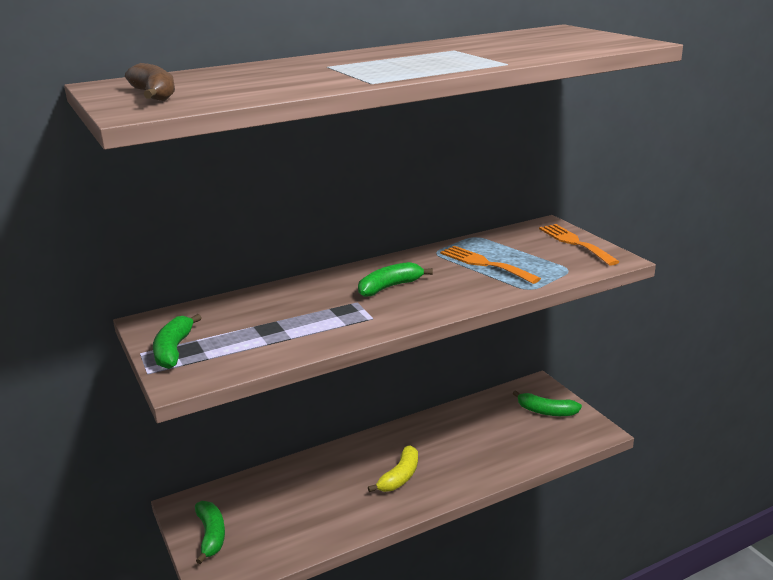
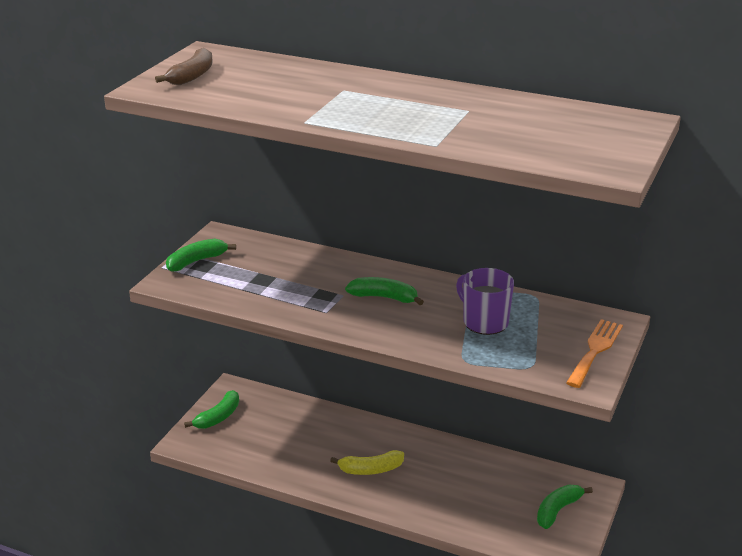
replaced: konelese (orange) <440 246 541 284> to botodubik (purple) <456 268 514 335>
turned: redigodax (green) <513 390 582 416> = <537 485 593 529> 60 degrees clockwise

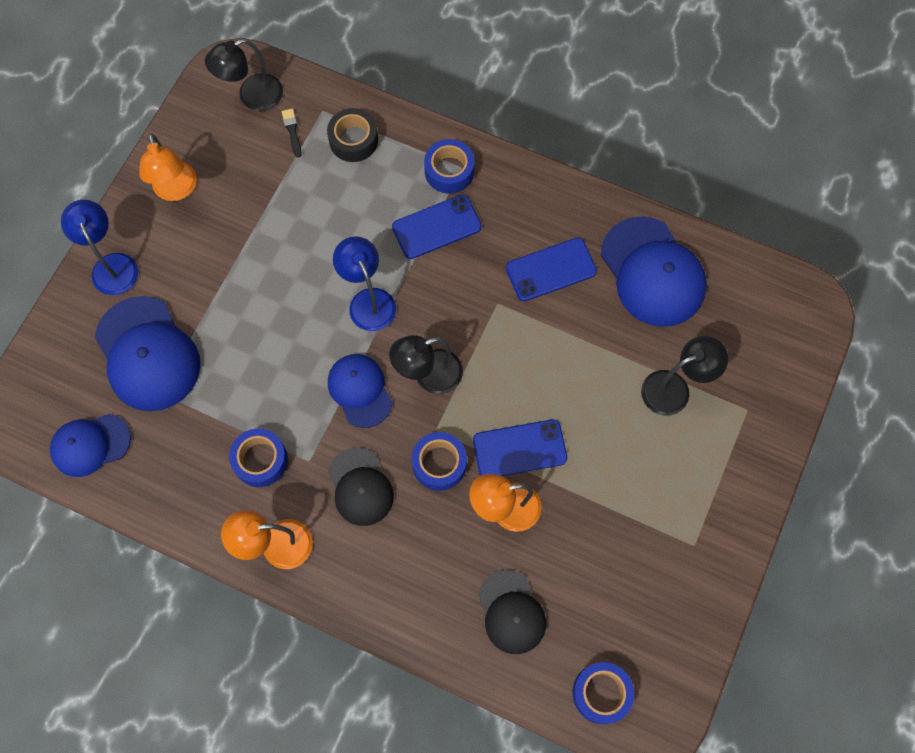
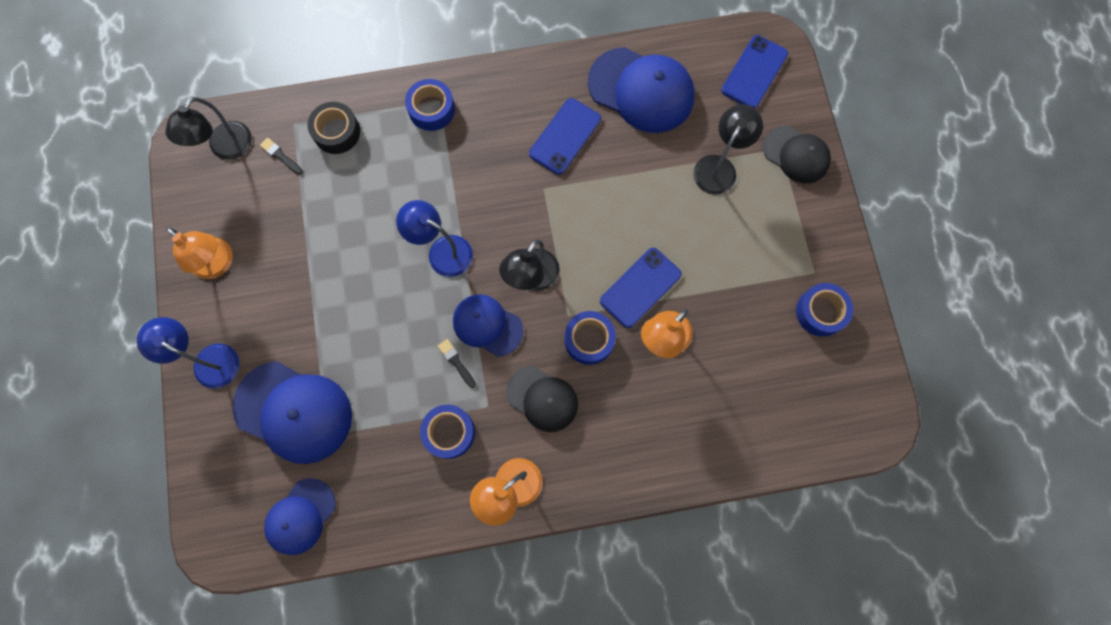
added: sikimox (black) <438 339 476 388>
moved: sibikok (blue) <392 195 482 259> to <721 35 788 108>; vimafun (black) <478 570 546 654> to <763 126 831 183>; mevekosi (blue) <573 662 634 724> to <796 283 853 337>

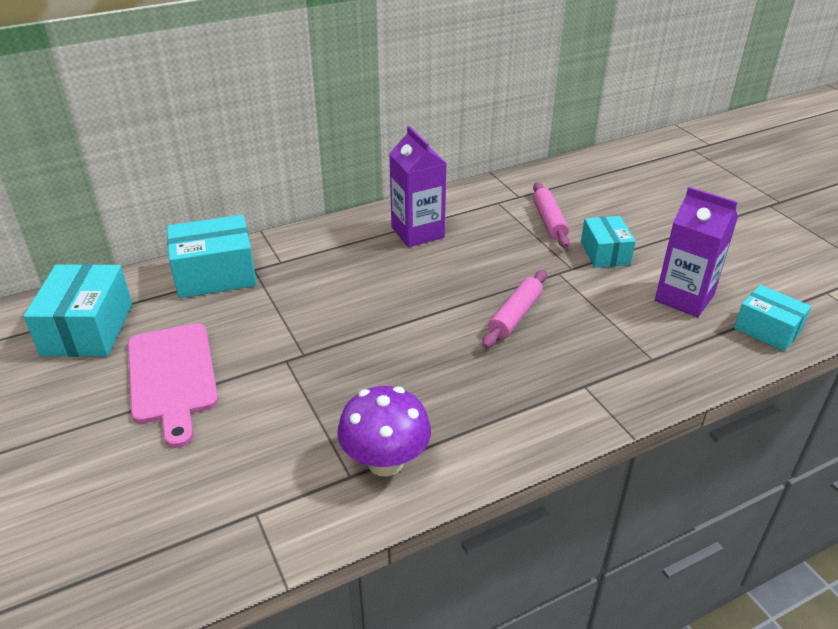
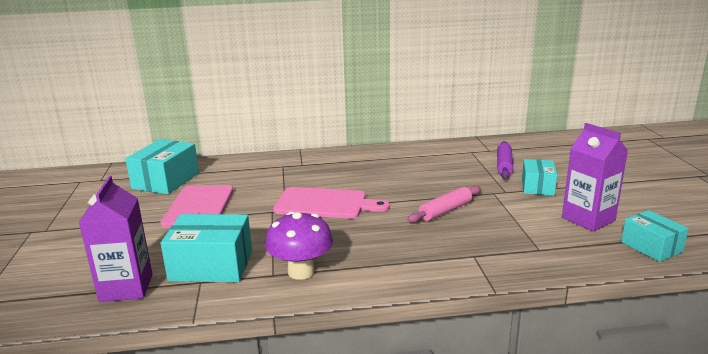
added: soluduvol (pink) <273 187 390 219>
moved: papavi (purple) <389 126 447 247> to <78 176 153 302>; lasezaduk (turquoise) <167 215 257 298> to <161 214 252 282>
recoloured: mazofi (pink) <533 182 570 248> to mazofi (purple) <497 141 513 179>

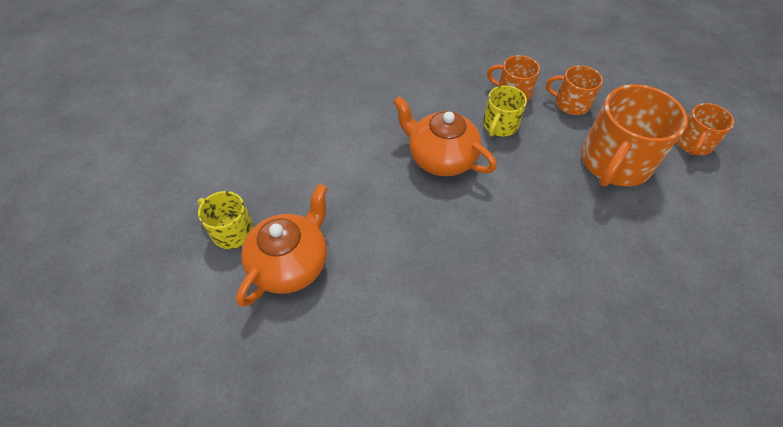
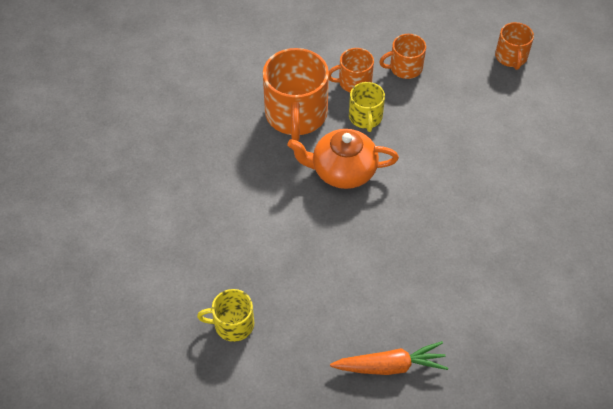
removed: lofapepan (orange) <236 184 328 307>
added: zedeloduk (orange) <330 341 448 375>
moved: botodubik (orange) <581 84 688 187> to <263 48 329 141>

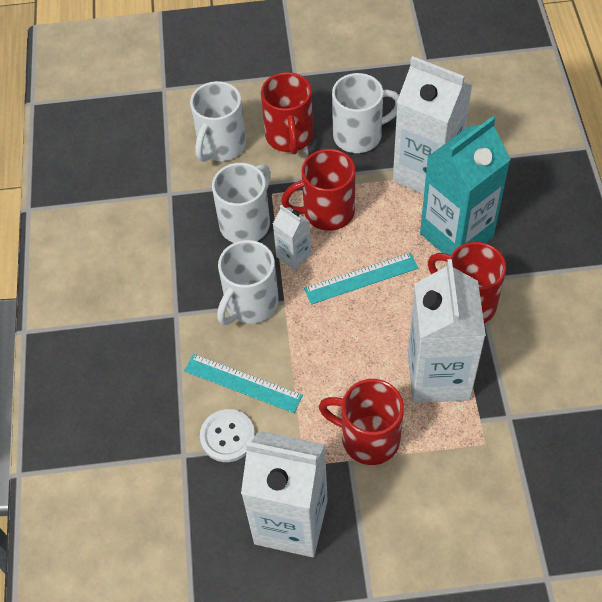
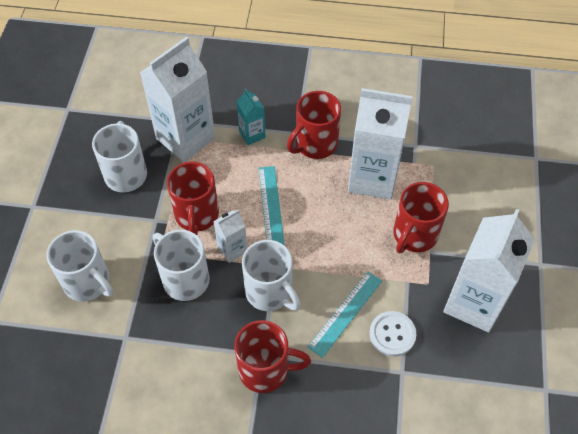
moved: botodubik (red) <261 72 313 154> to <235 320 311 393>
resized: papavi (turquoise) <420 116 511 255> = <236 88 266 145> x0.47

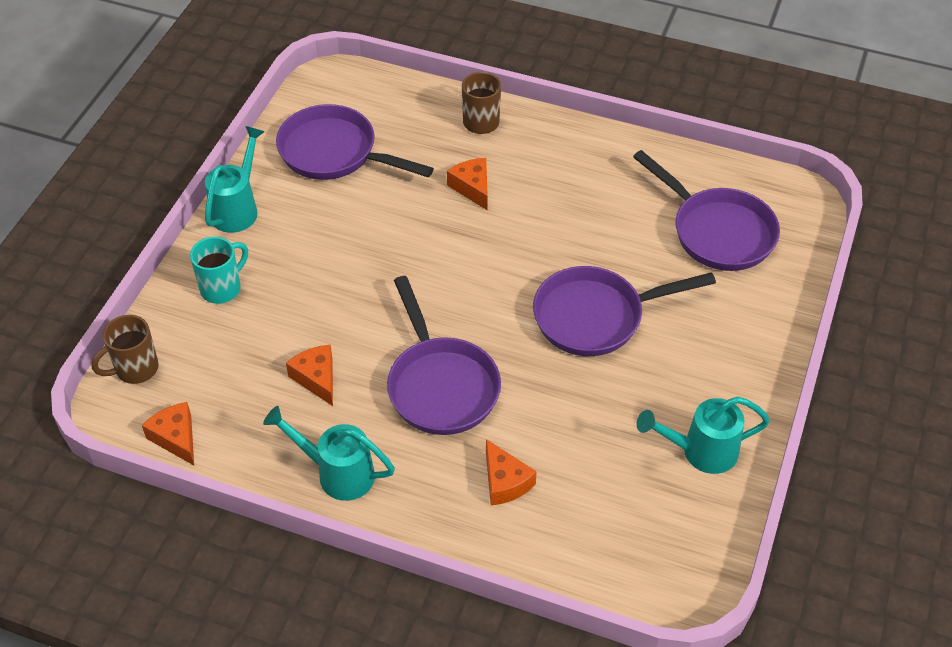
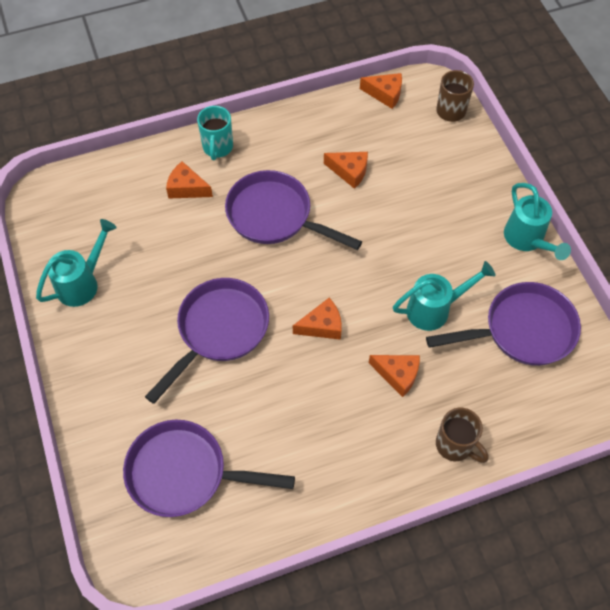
added: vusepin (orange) <293 298 342 340>
moved: botodubik (turquoise) <190 237 248 304> to <197 106 233 160>; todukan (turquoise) <263 406 395 501> to <393 261 496 331>

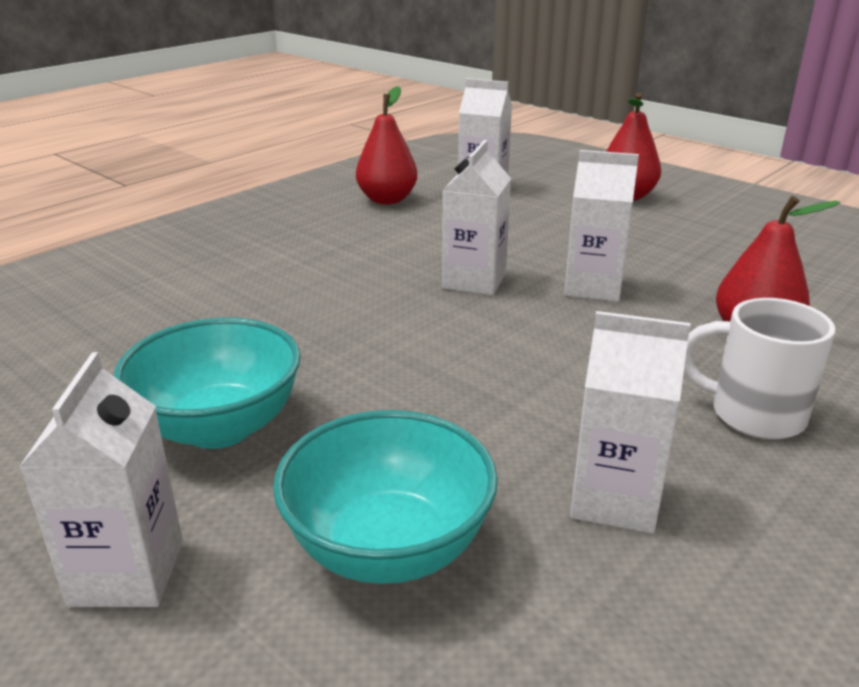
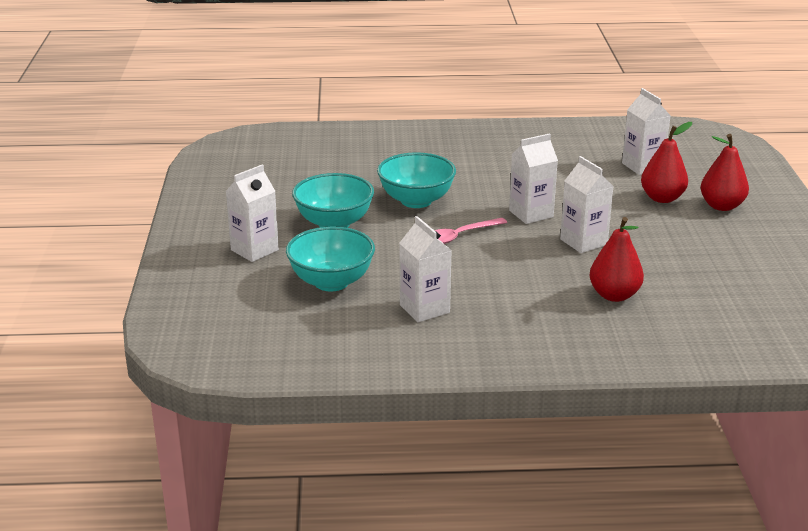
removed: botodubik (white) <684 298 836 440>
added: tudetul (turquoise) <377 152 456 208>; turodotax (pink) <435 218 507 244>
moved: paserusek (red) <356 86 417 204> to <641 122 692 203>

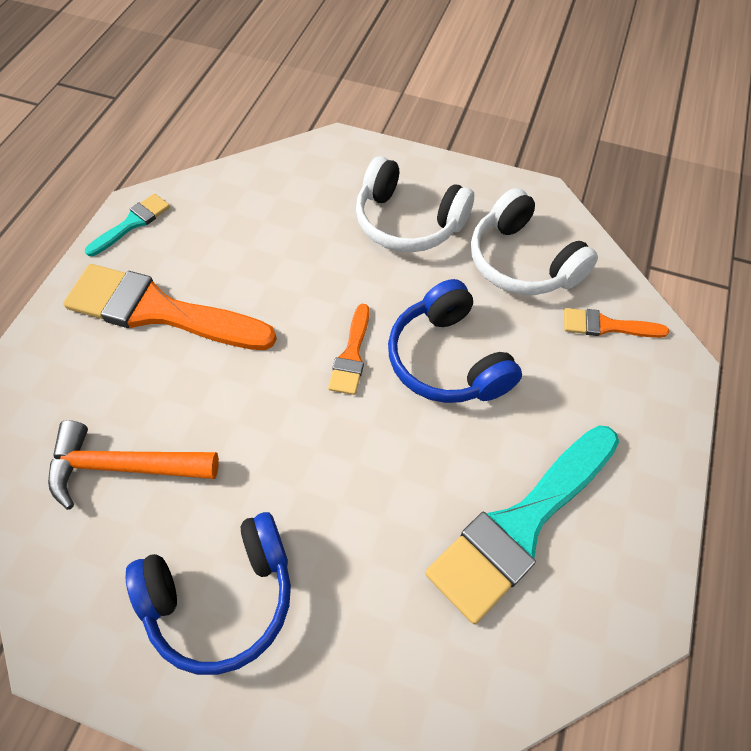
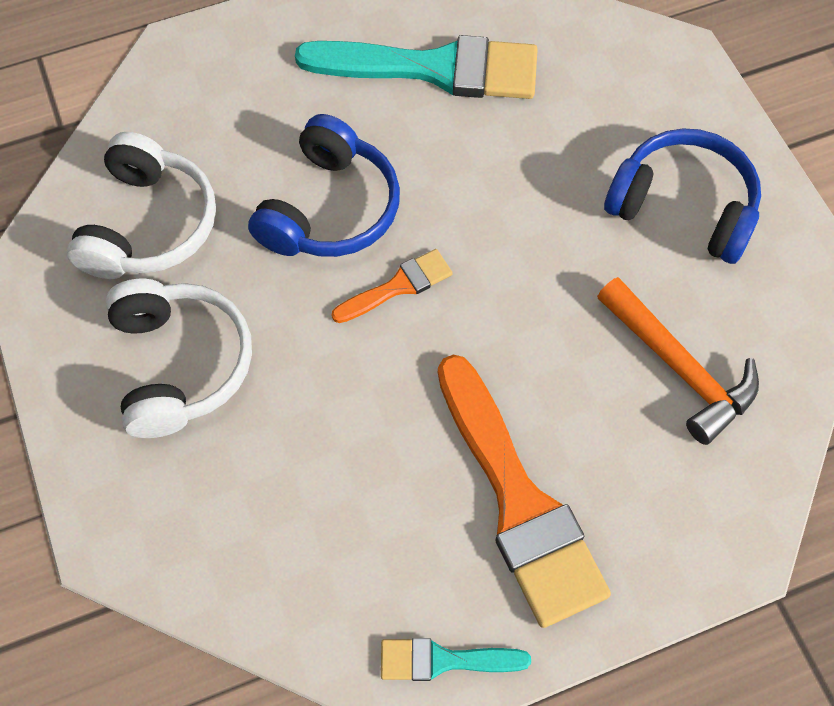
removed: sikimox (orange) <564 308 669 338>

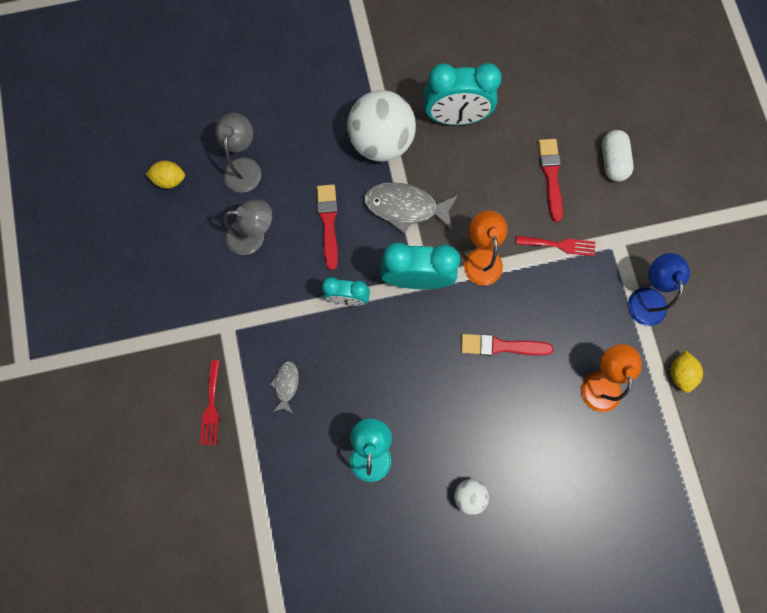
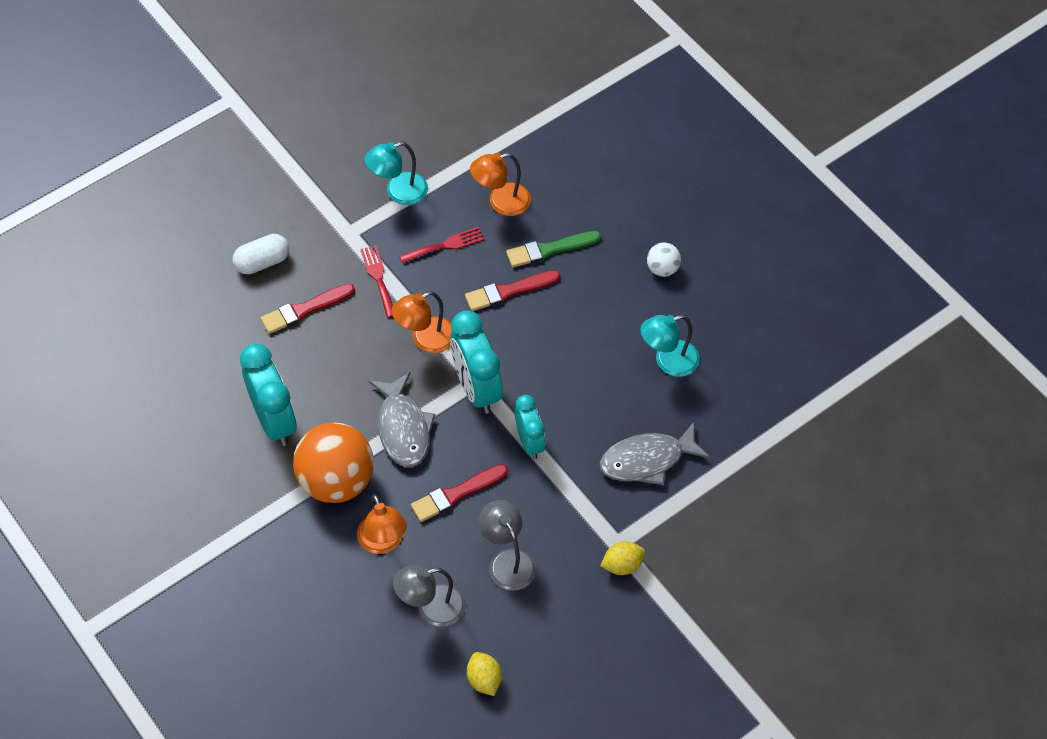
added: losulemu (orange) <357 494 407 554>; sikimox (green) <506 231 601 267>
moved: konelese (red) <200 360 220 445> to <399 227 485 263>; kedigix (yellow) <670 351 703 393> to <600 541 645 575>
recoloured: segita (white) <347 90 416 162> to segita (orange) <293 423 374 503>; losulemu (blue) <628 253 690 326> to losulemu (turquoise) <365 142 428 205>
turned: sikimox (red) <461 334 553 356> = <465 270 560 311> 90 degrees clockwise
resized: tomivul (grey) <270 361 299 413> = <600 422 710 485> x1.90

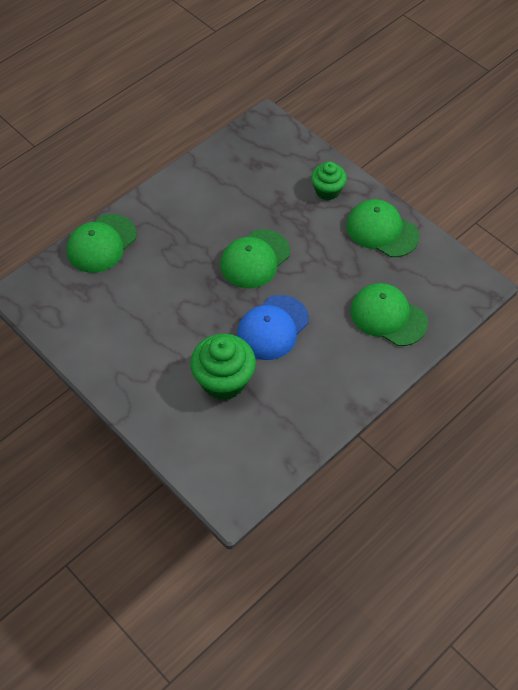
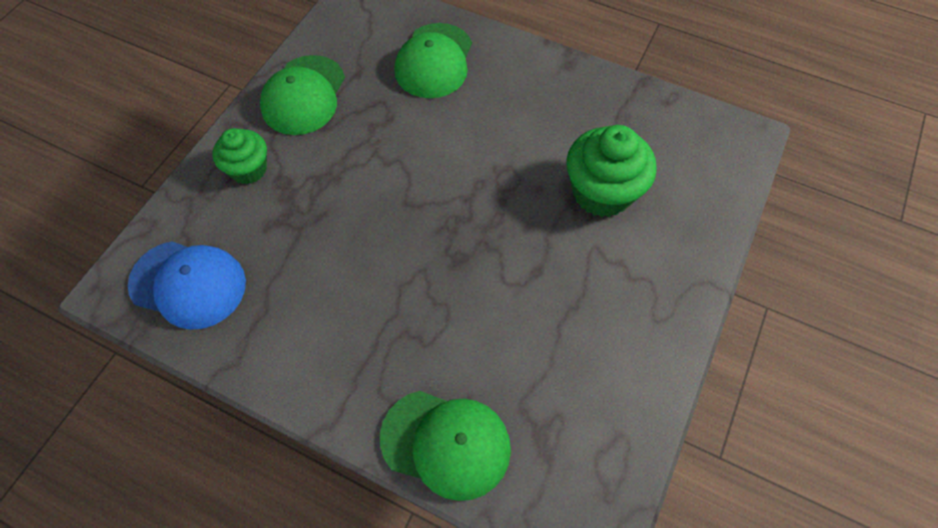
removed: vimafun (green) <220 229 290 289>
moved: vimafun (blue) <237 295 309 360> to <128 241 246 330>

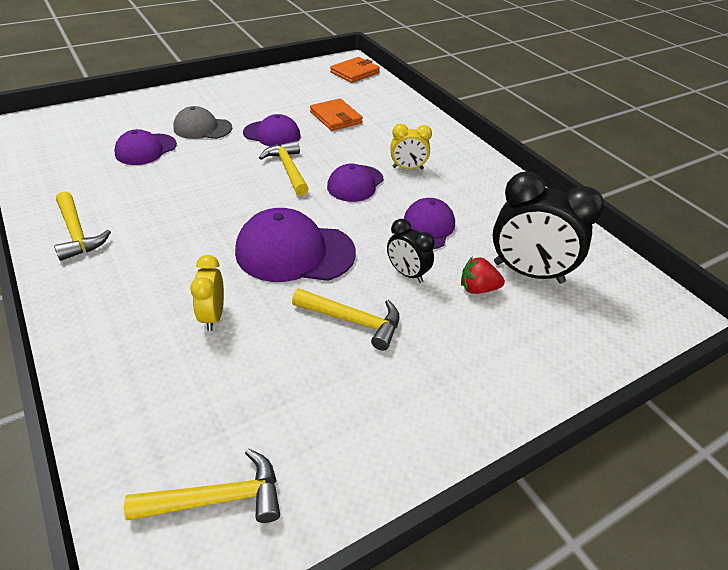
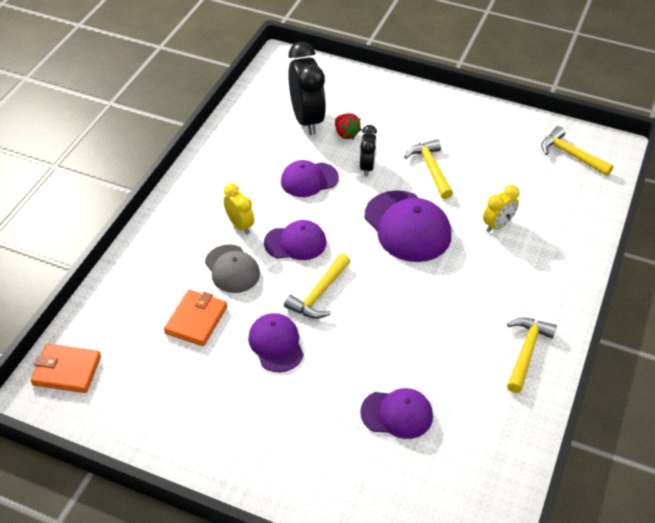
moved: vimafun (grey) <173 106 232 139> to <205 245 260 293>

